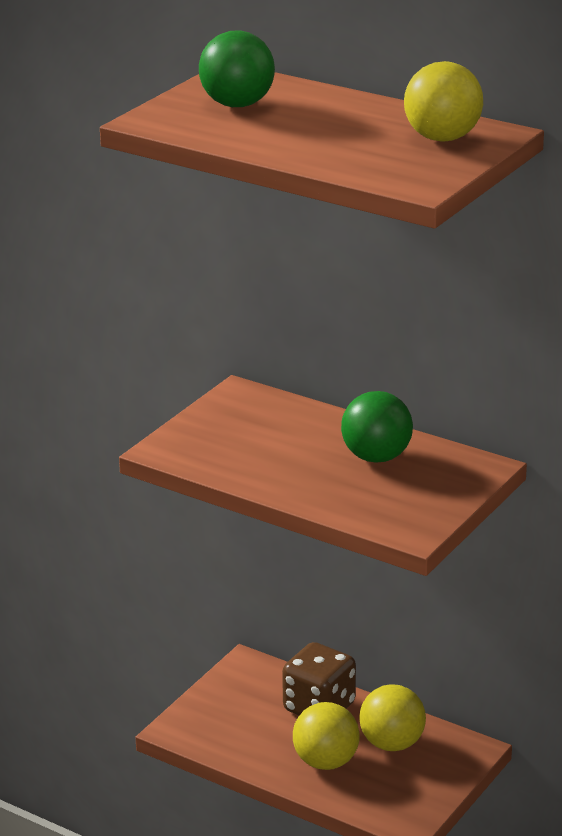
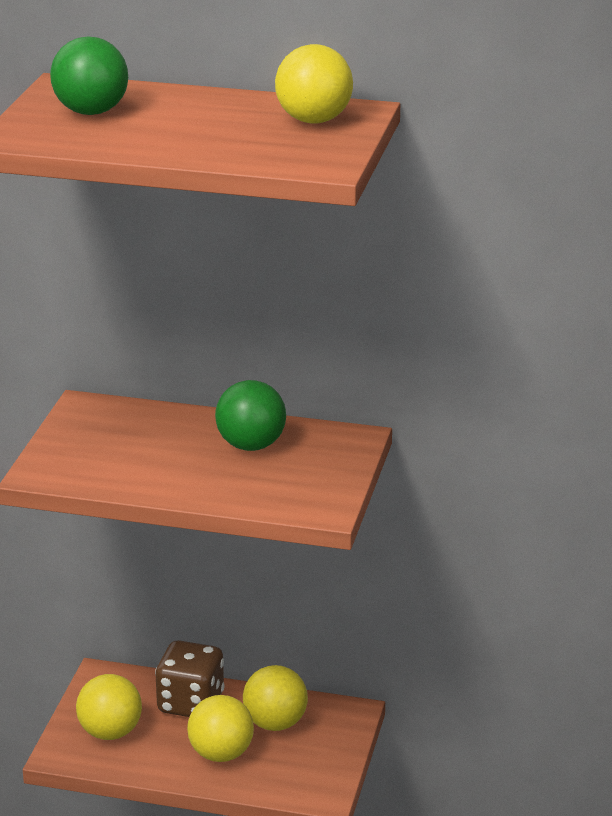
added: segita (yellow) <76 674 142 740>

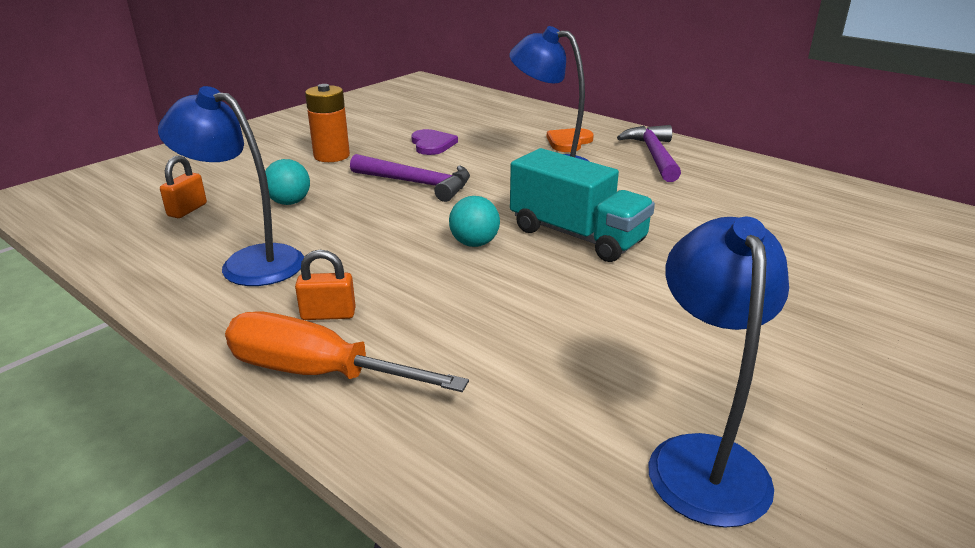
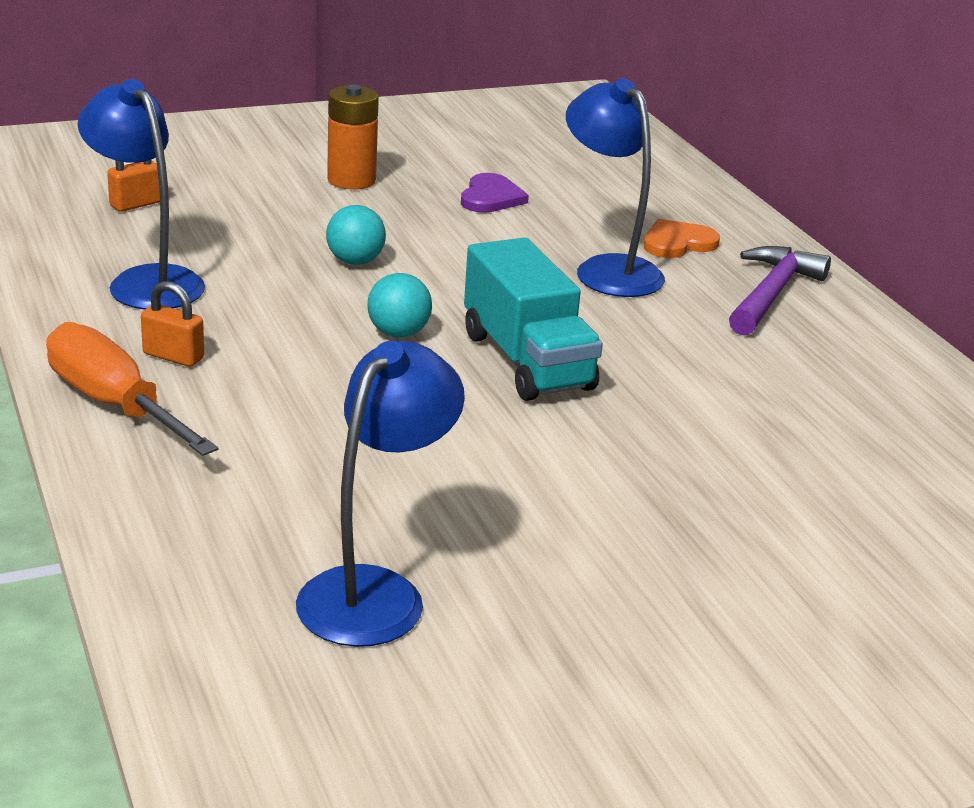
removed: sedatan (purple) <350 154 470 202>
moved: segita (turquoise) <265 159 310 205> to <326 205 386 265>

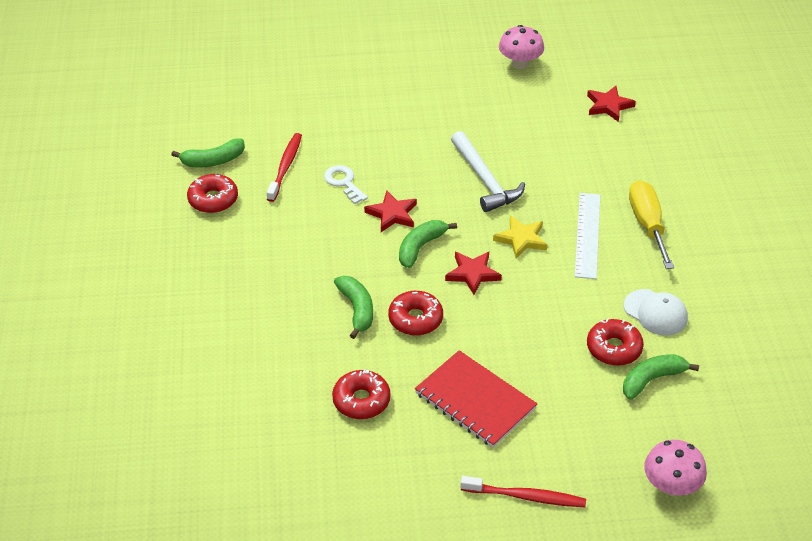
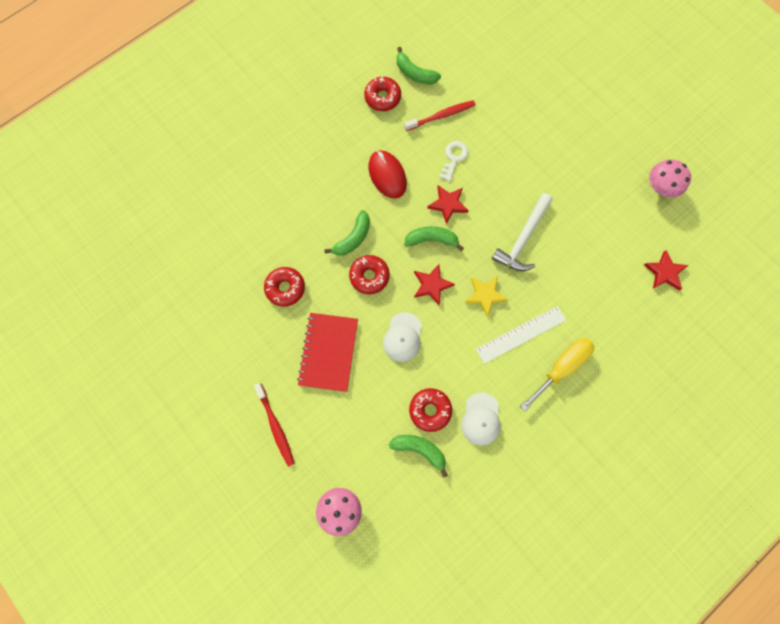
added: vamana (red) <369 150 407 199>; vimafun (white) <383 312 422 362>

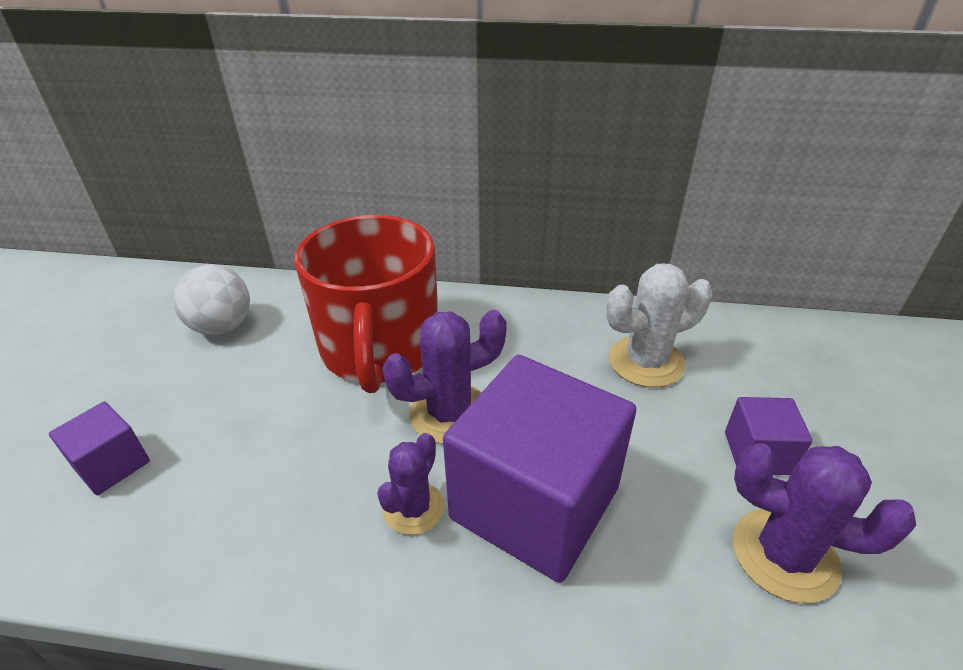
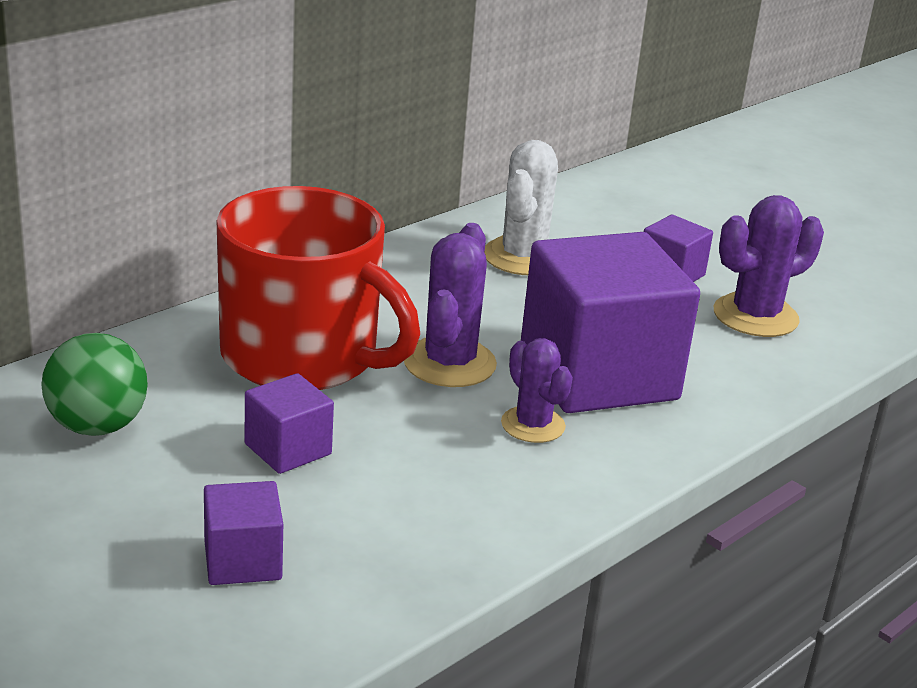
added: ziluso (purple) <245 373 334 474>
recoloured: segita (white) <173 265 250 335> to segita (green) <41 333 148 436>

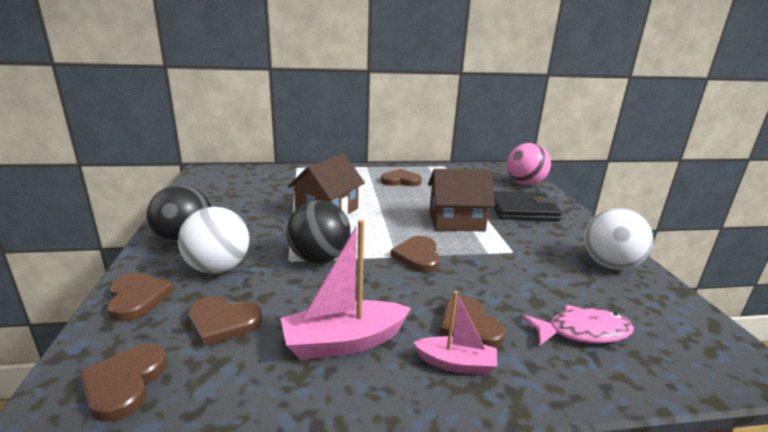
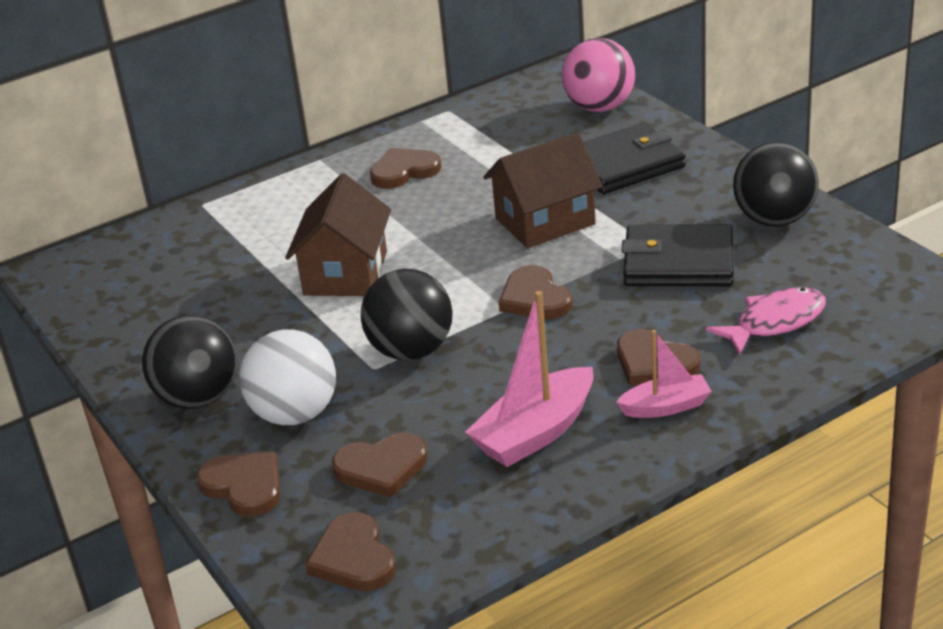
added: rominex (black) <622 224 734 286>
recoloured: segita (white) <584 208 654 270> to segita (black) <733 142 819 227>

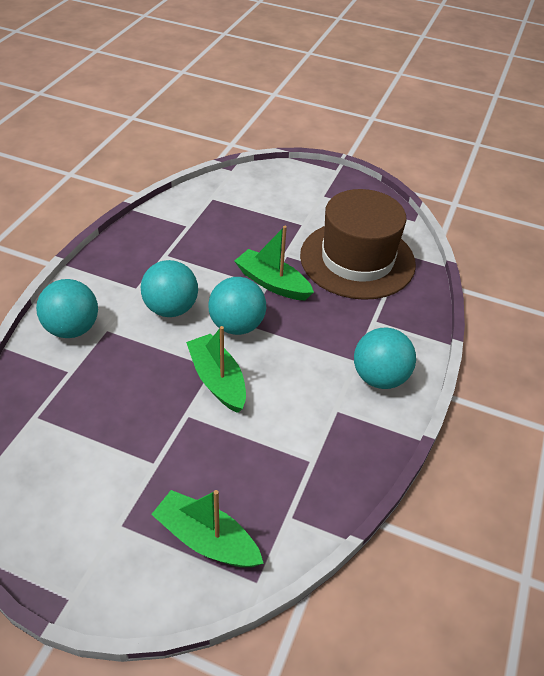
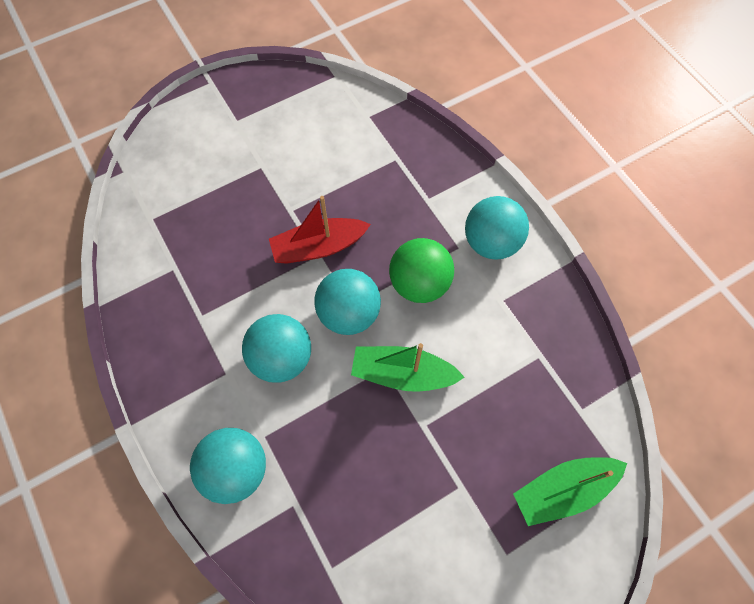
removed: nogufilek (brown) <300 189 416 300>
added: segita (green) <389 238 454 303>
recoloured: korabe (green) <234 226 314 300> to korabe (red) <269 196 371 264>

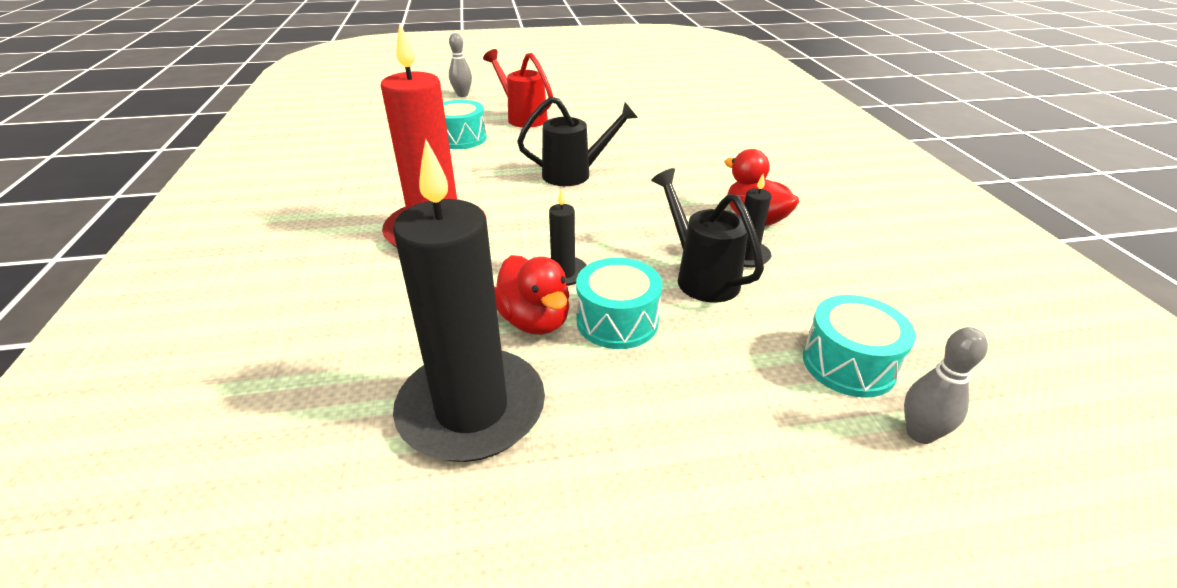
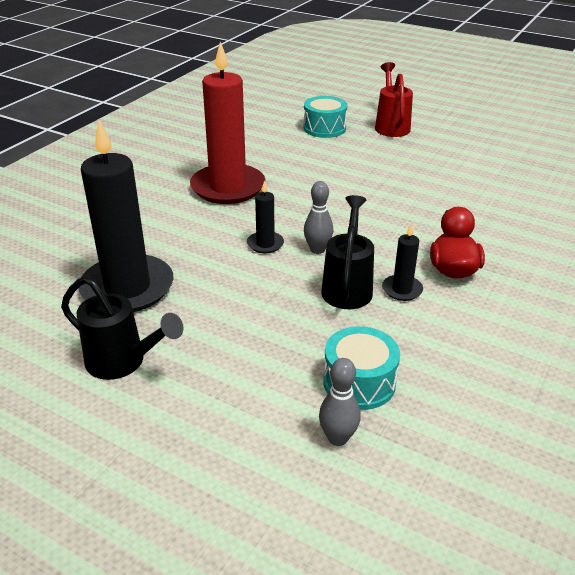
removed: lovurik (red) <494 255 570 335>; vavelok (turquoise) <576 258 663 349>
moved: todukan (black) <517 97 638 186> to <61 276 184 380>; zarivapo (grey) <449 33 472 97> to <304 181 333 254>

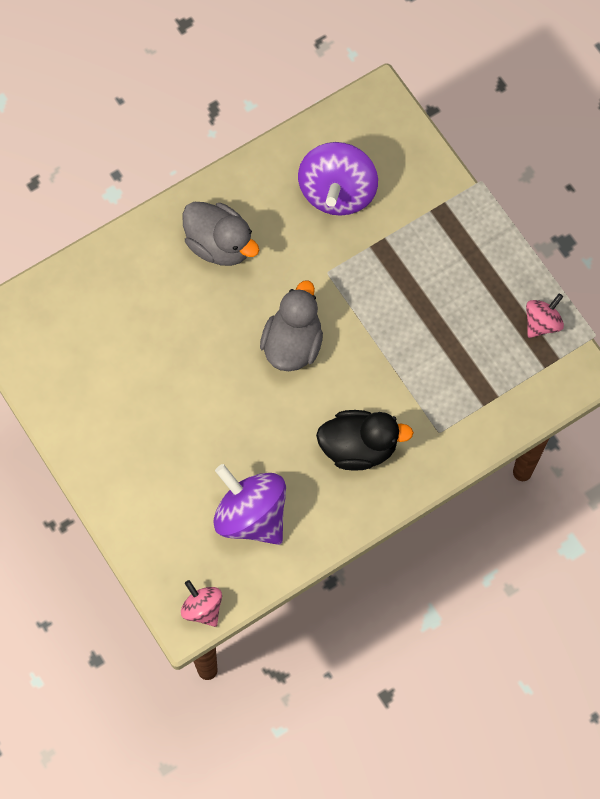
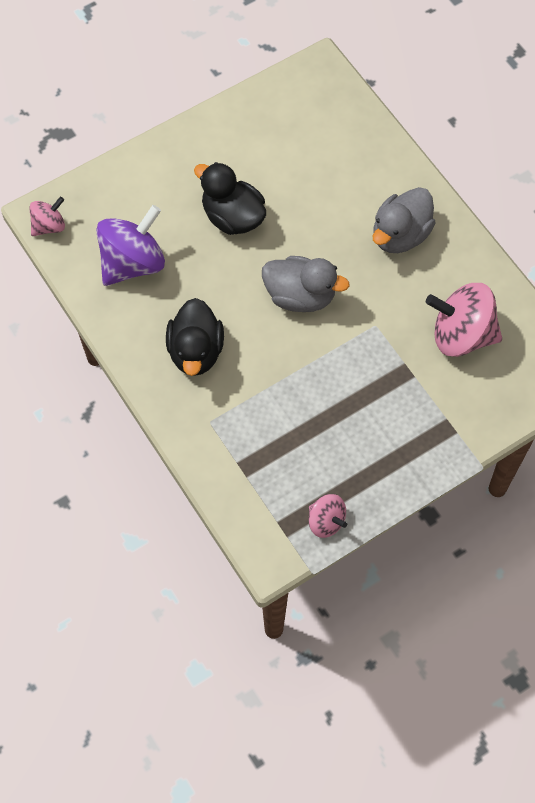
added: lovurik (black) <194 162 266 235>
recoloured: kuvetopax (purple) <298 142 378 216> to kuvetopax (pink) <426 283 502 357>

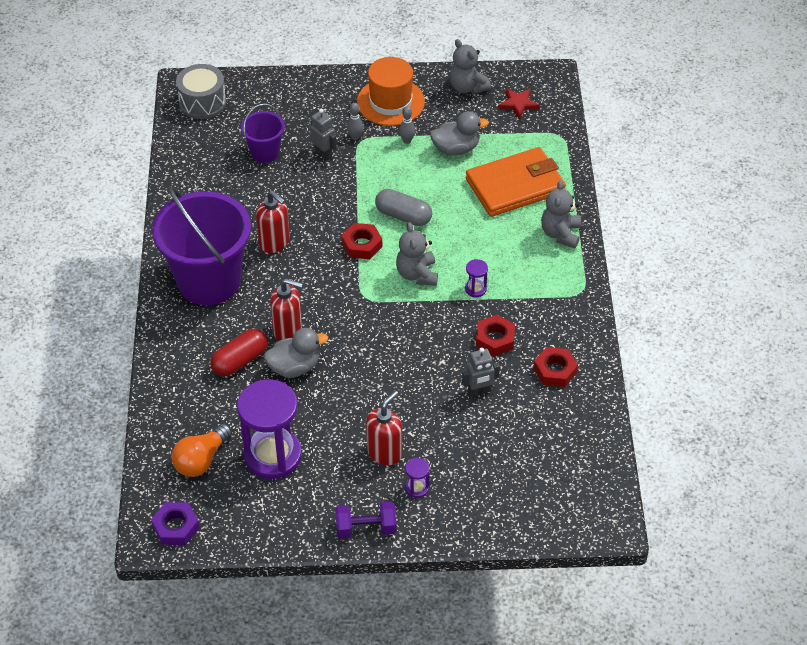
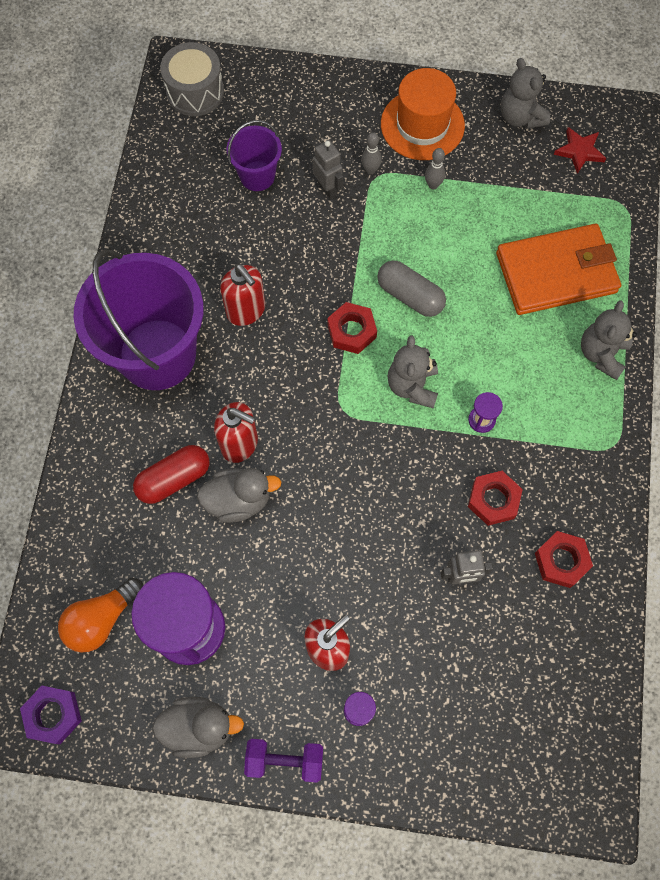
moved: lovurik (grey) <430 111 489 156> to <152 697 244 758>

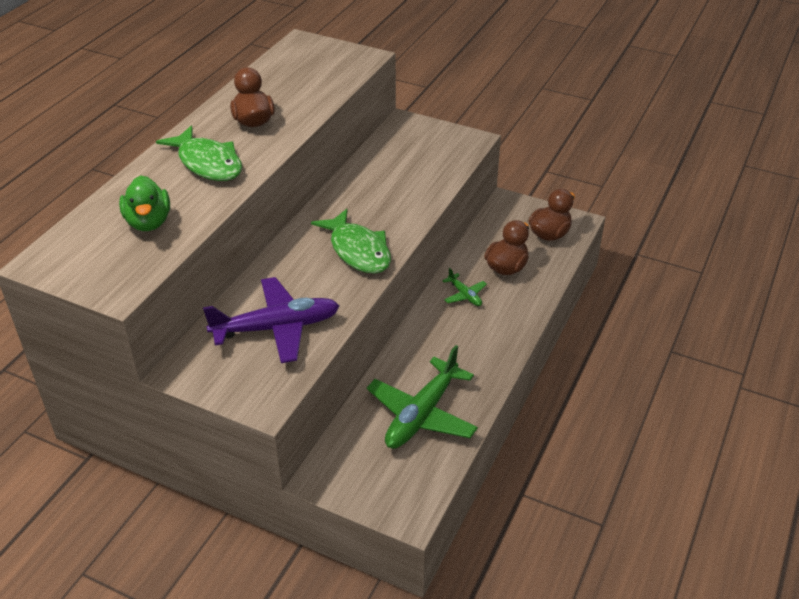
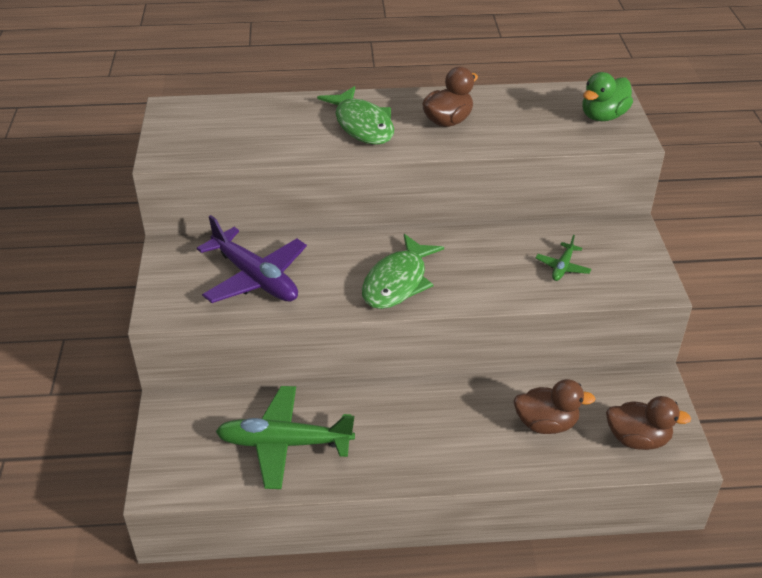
moved: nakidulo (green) <442 268 487 306> to <536 235 591 281>; lovurik (green) <119 175 170 231> to <582 72 633 121>
turned: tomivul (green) <156 125 242 181> = <317 86 394 145> 45 degrees counterclockwise

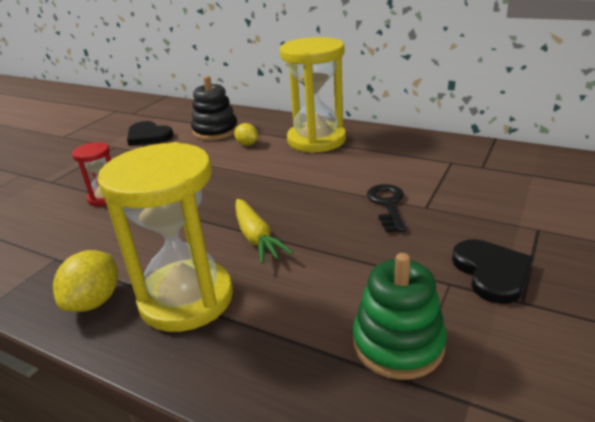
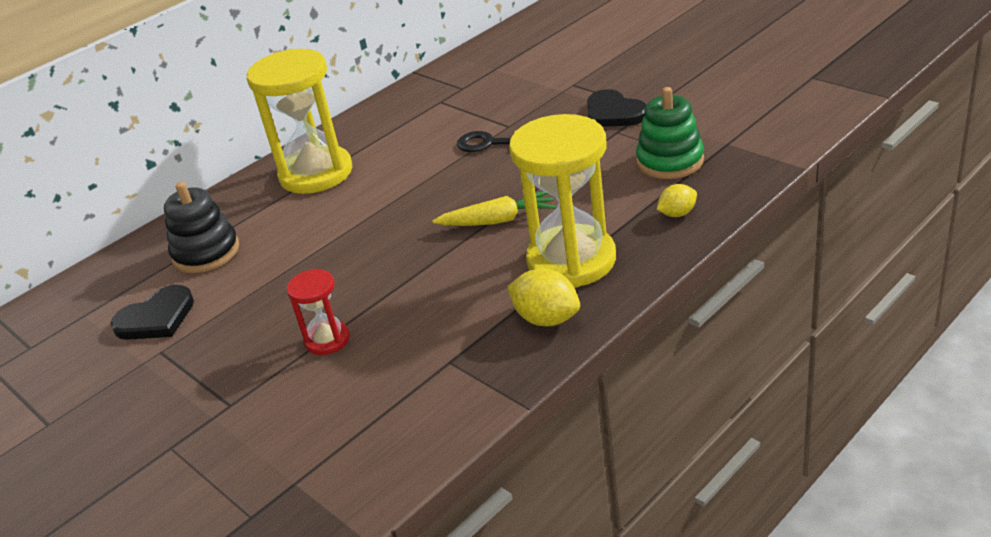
moved: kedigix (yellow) <234 123 258 146> to <657 184 697 217>
turned: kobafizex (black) <452 239 533 304> = <587 89 646 127> 135 degrees counterclockwise

